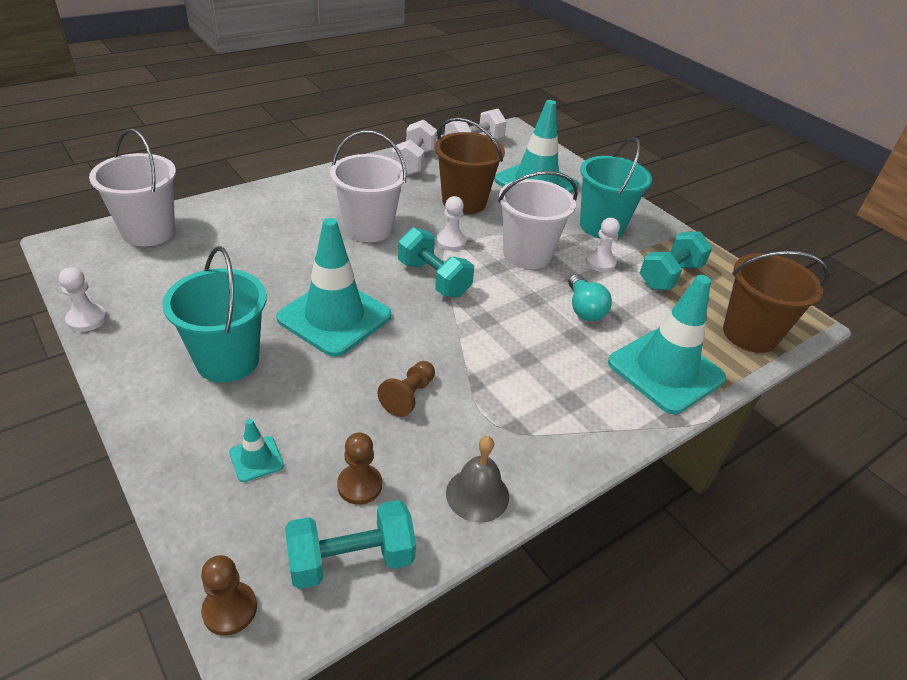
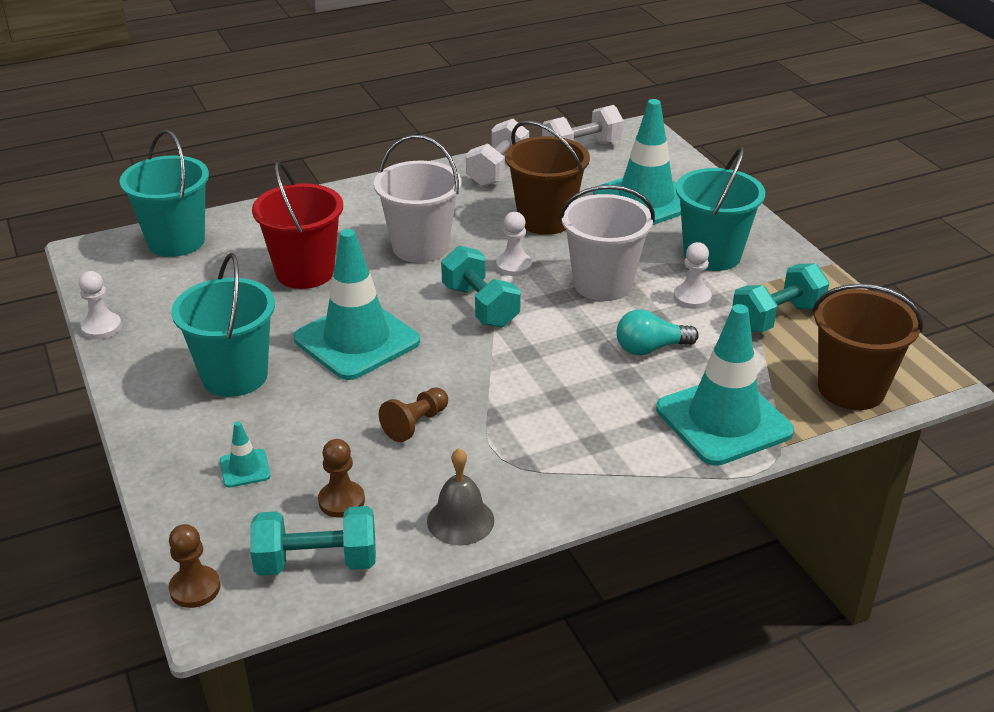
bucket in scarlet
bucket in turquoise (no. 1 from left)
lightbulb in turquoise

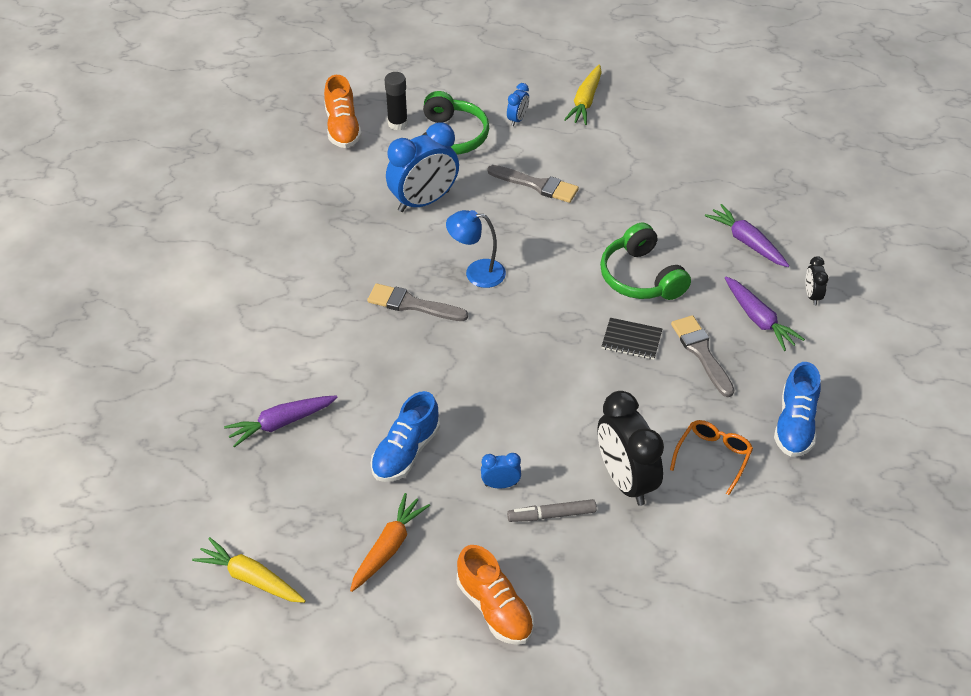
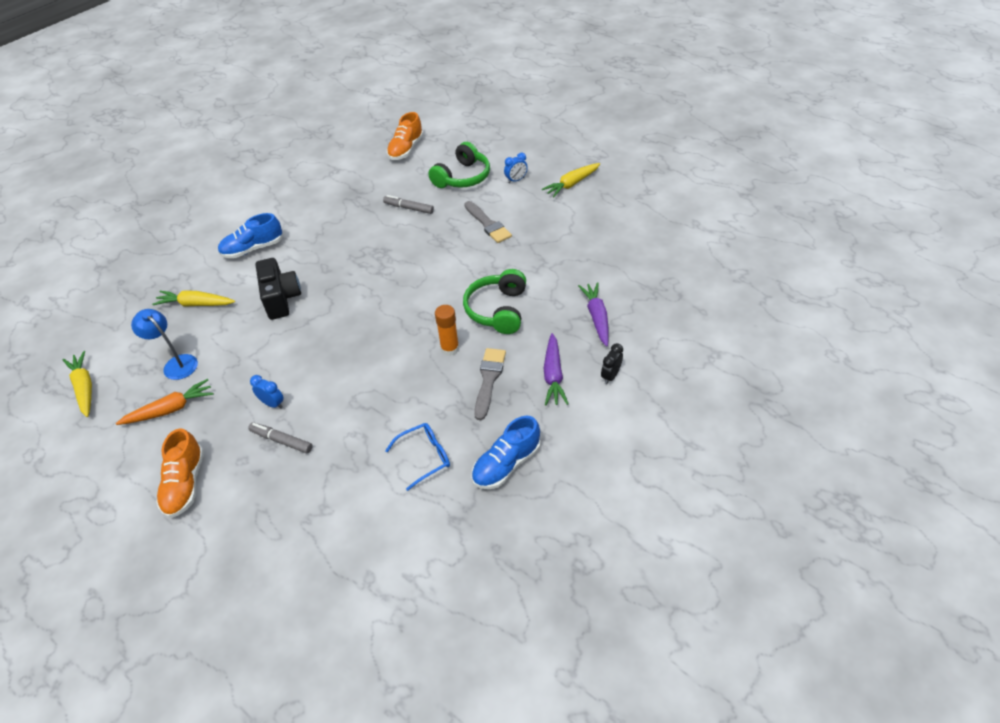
paintbrush in grey (no. 1 from left in the first image)
glue in jet-black
bedside clock in jet-black (no. 1 from left in the first image)
camera in jet-black
lace-up shoe in cobalt (no. 1 from left)
desk lamp in cobalt
felt pen in grey (no. 2 from left)
glue in orange
carrot in bright yellow (no. 2 from left)
glasses in cobalt

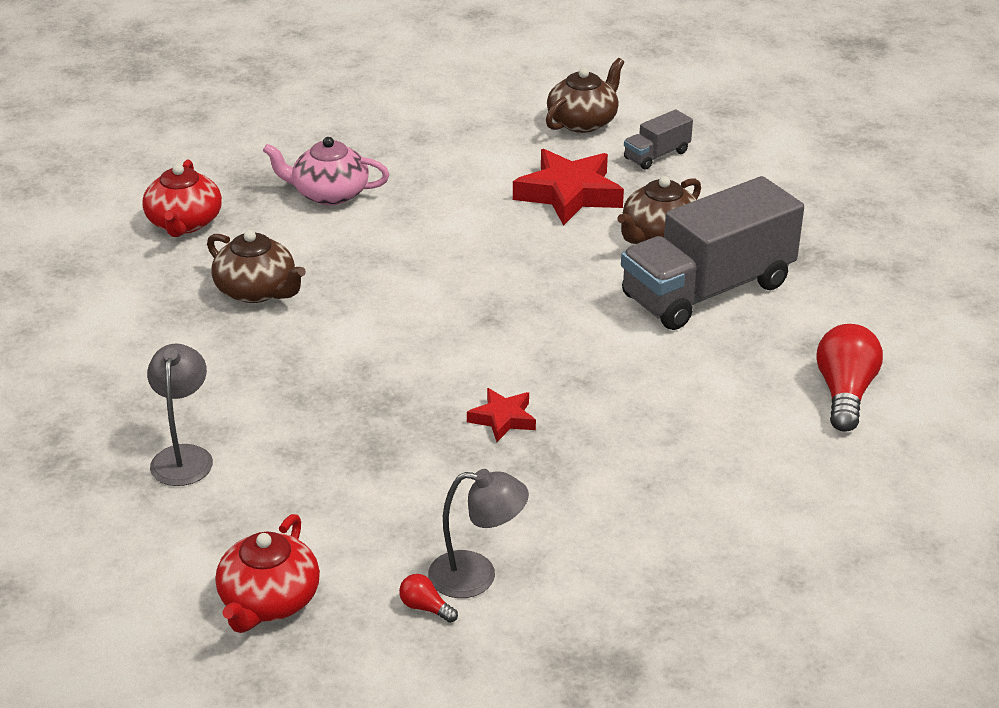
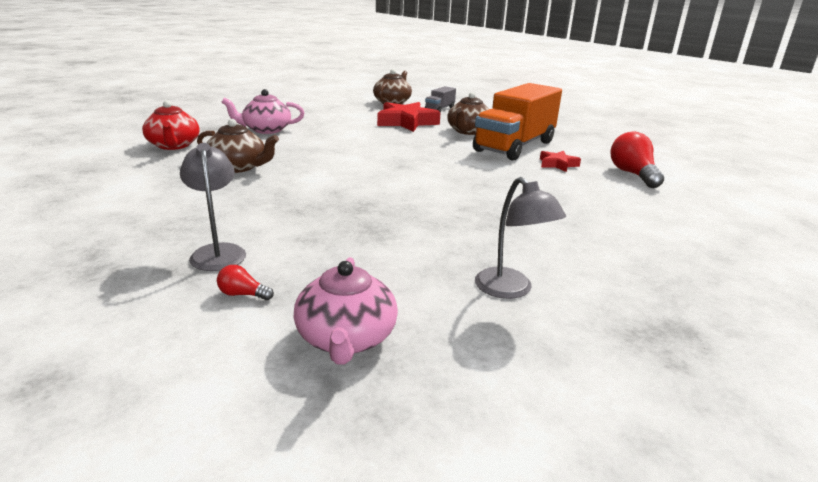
lightbulb in scarlet (no. 1 from left)
star in scarlet (no. 2 from left)
teapot in rose-pink (no. 2 from left)
toy truck in orange
desk lamp in grey (no. 2 from left)

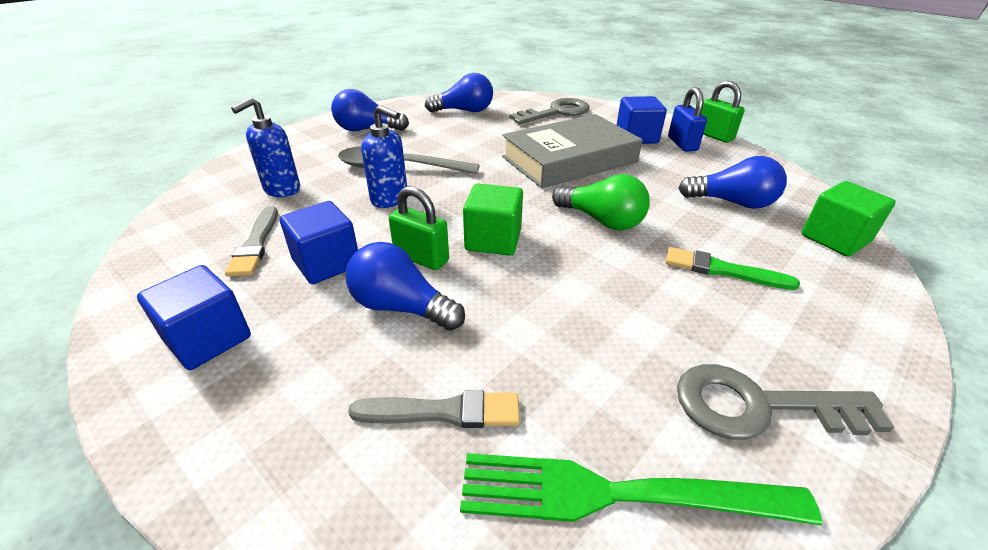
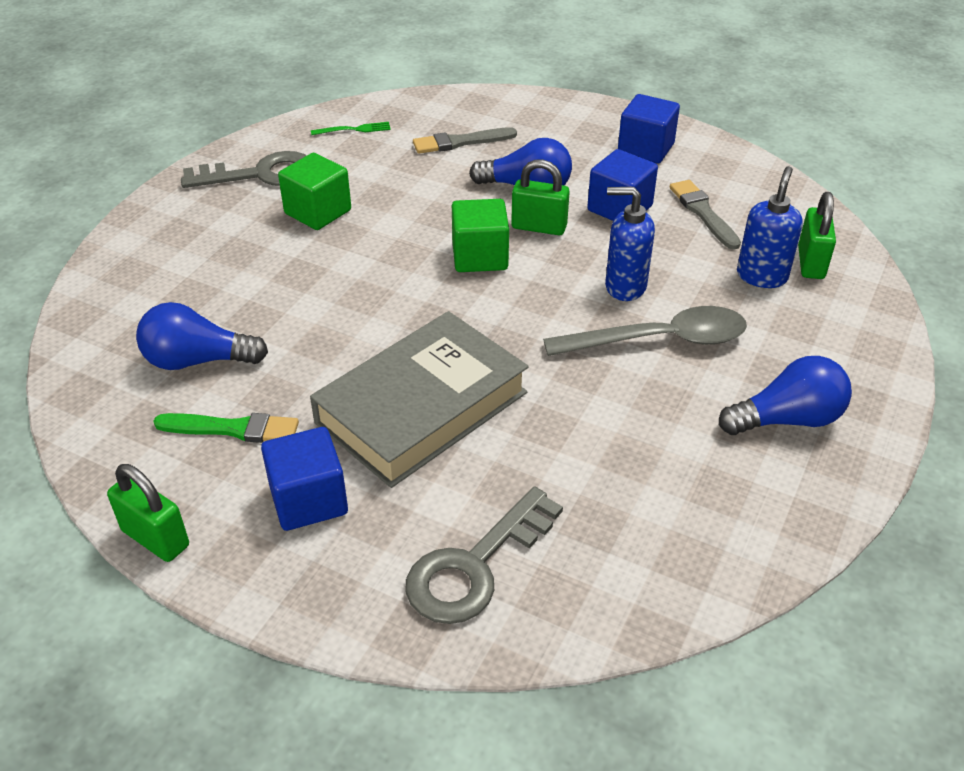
lightbulb in cobalt (no. 3 from left in the first image)
lightbulb in emerald
small lock in cobalt
small lock in emerald (no. 3 from left)
paintbrush in emerald
cube in emerald (no. 1 from left)
fork in emerald

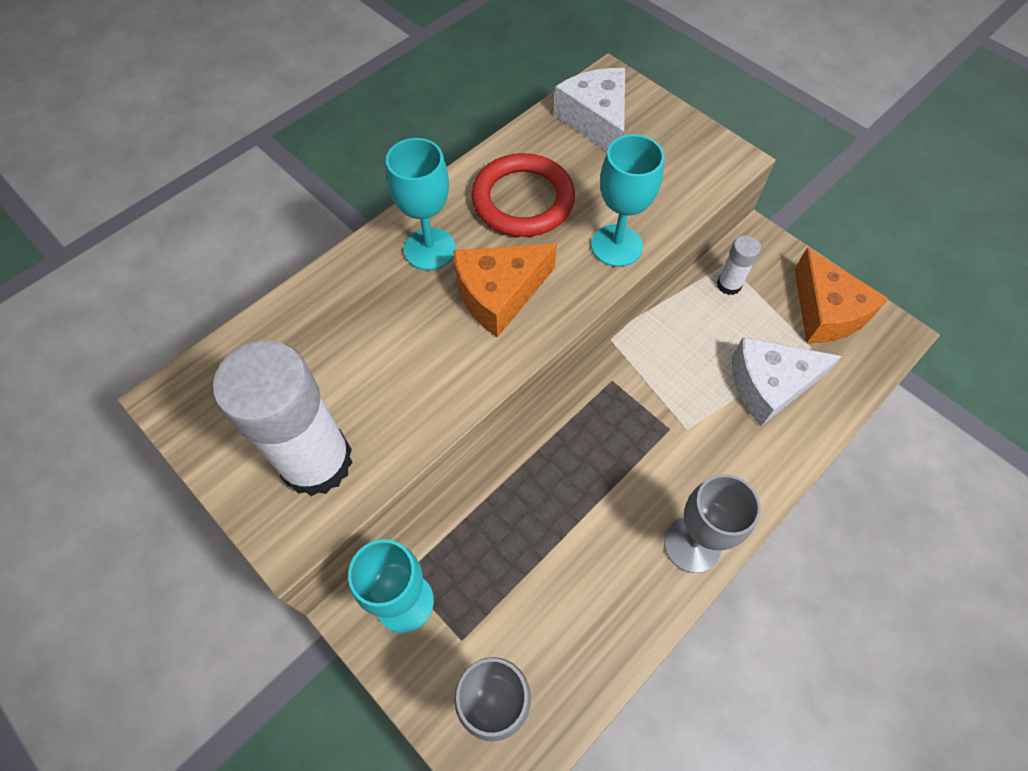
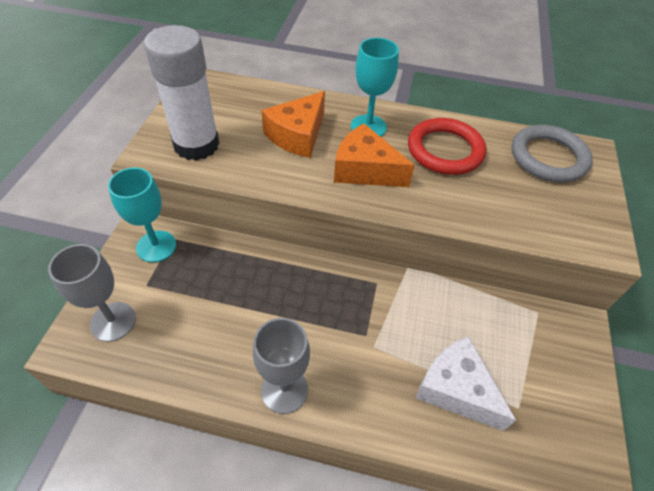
wine glass in turquoise (no. 3 from left in the first image)
glue in snow-white (no. 2 from left in the first image)
cheese wedge in orange (no. 1 from left)
torus in grey

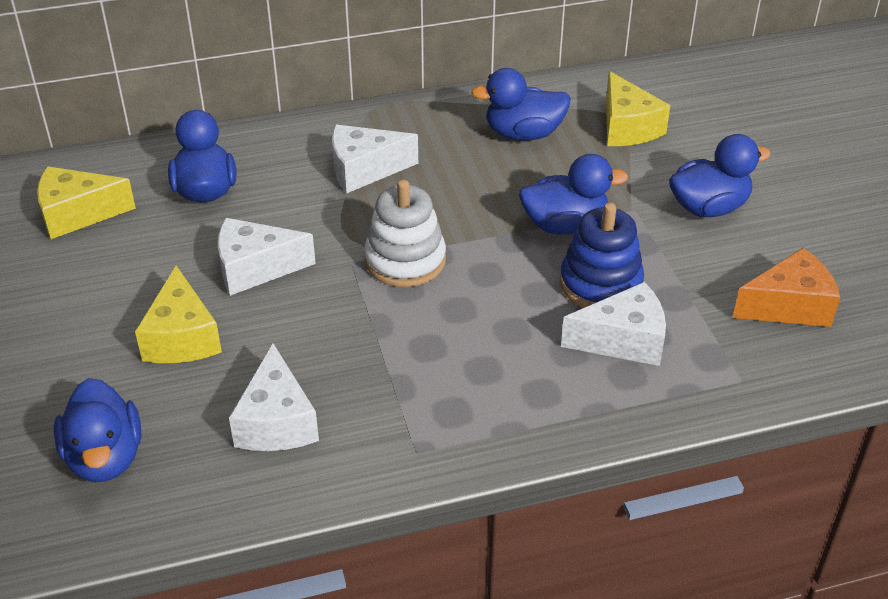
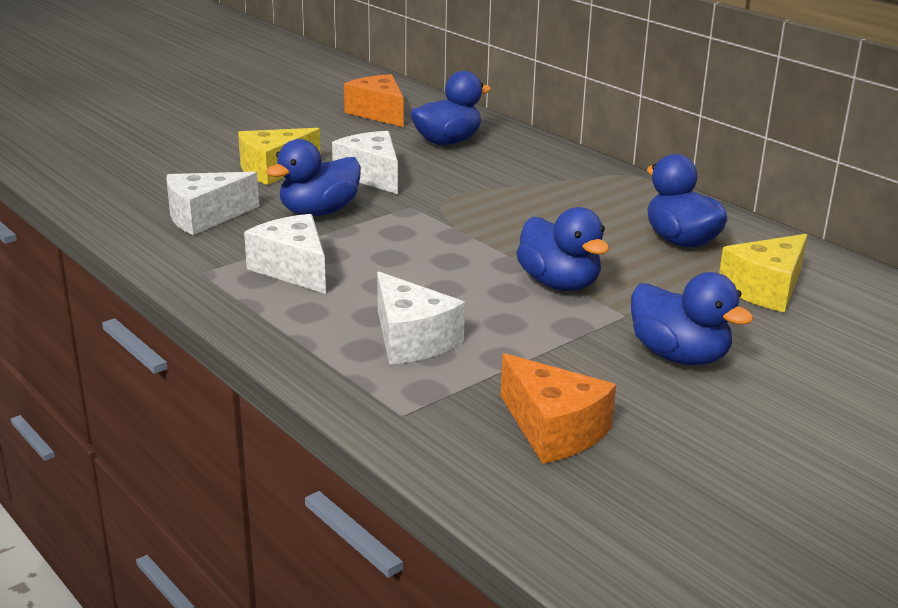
stacking toy in snow-white
stacking toy in cobalt
duck in cobalt (no. 1 from left)
cheese wedge in snow-white (no. 2 from left)
cheese wedge in orange (no. 1 from left)

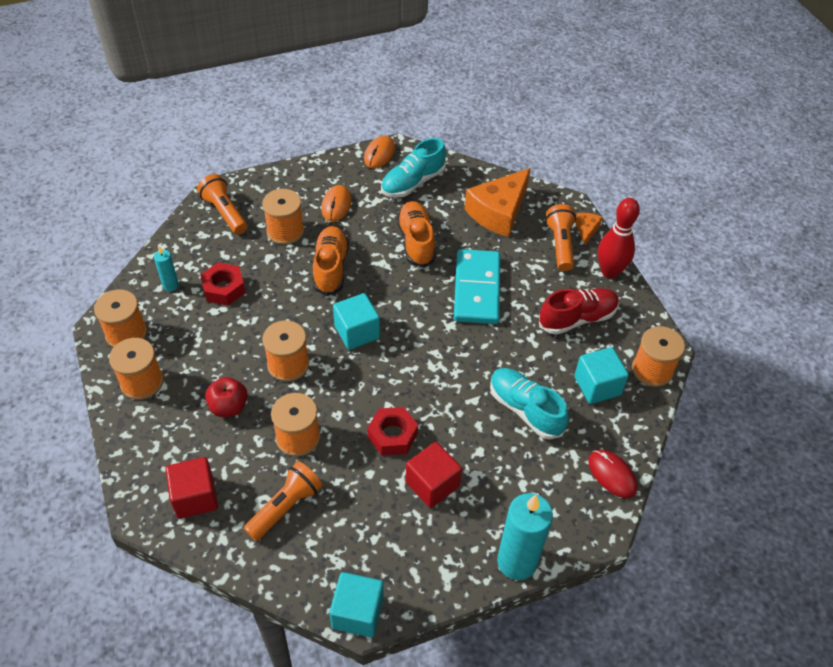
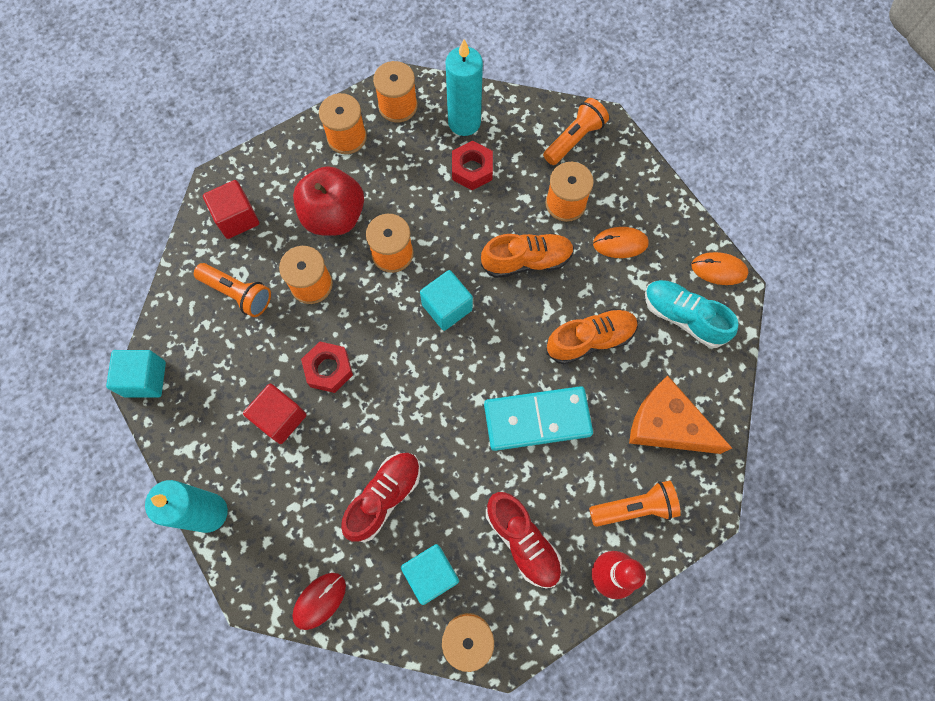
cheese wedge in orange (no. 2 from left in the first image)
lace-up shoe in scarlet (no. 1 from left)
candle in turquoise (no. 2 from left)
apple in scarlet

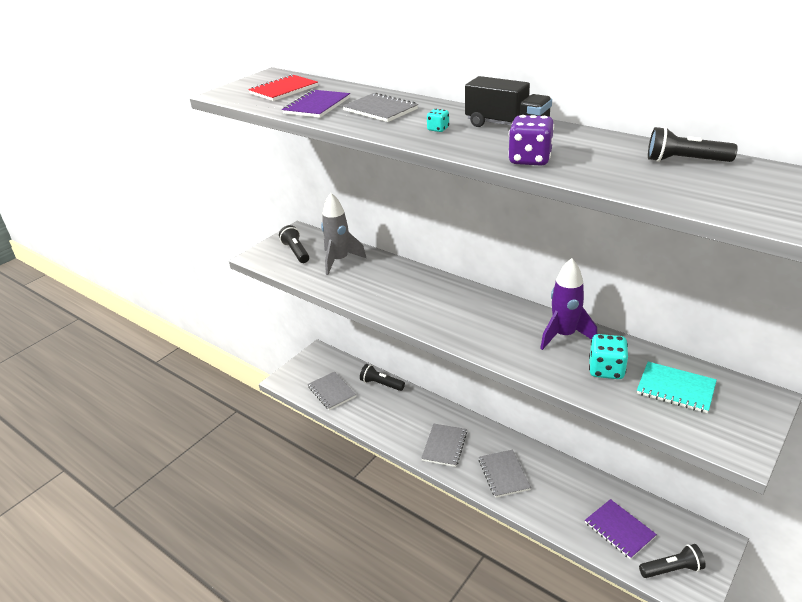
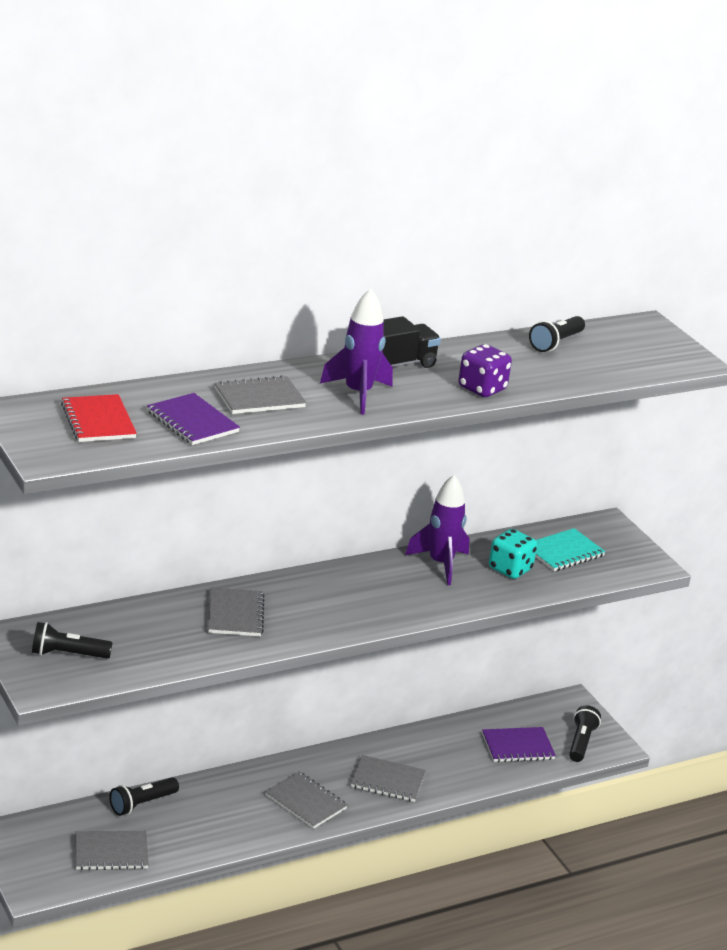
toy rocket in grey
notepad in grey (no. 2 from left)
toy rocket in violet (no. 1 from left)

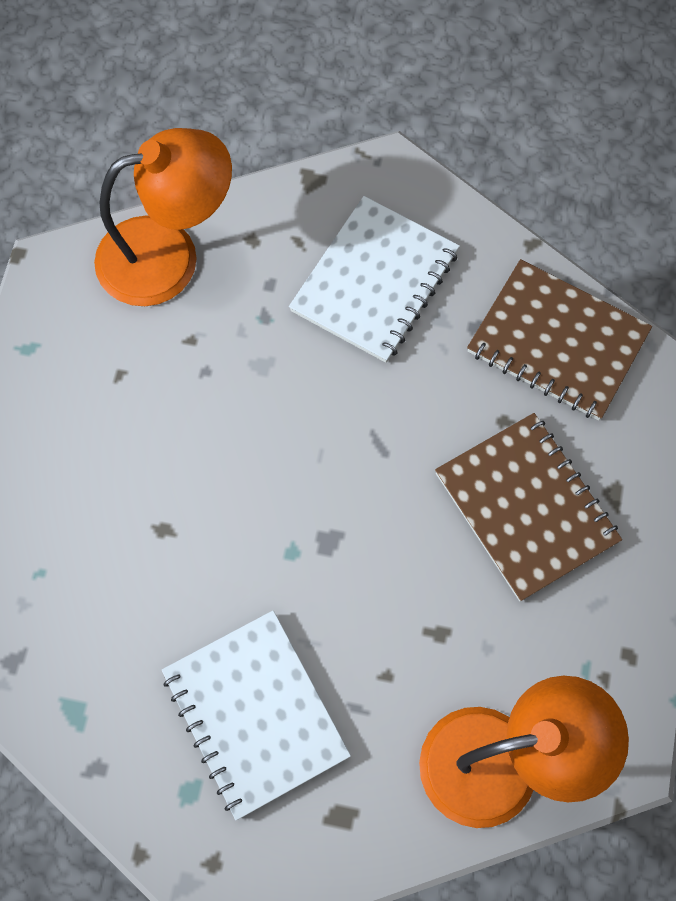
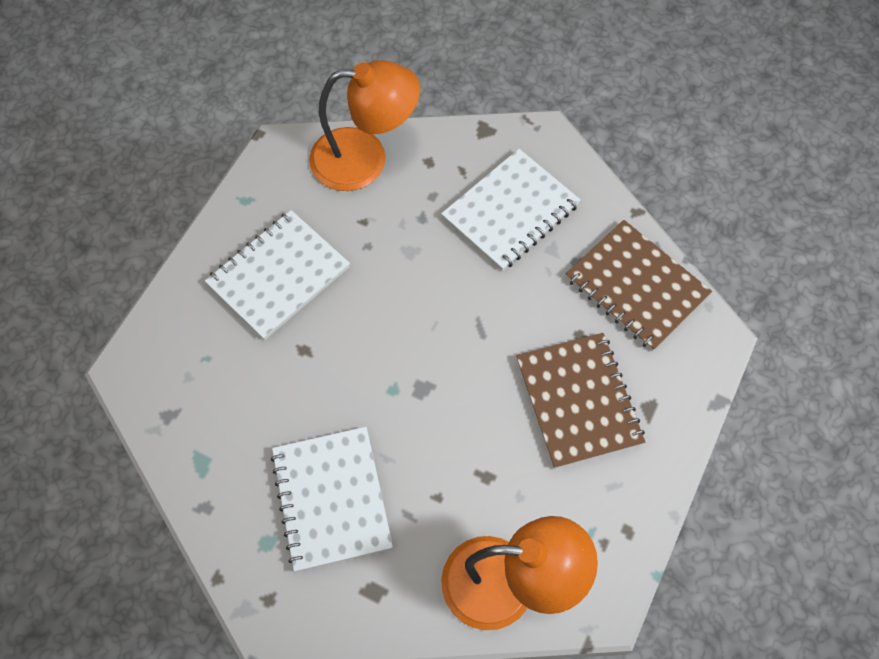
notepad in snow-white (no. 1 from left)

